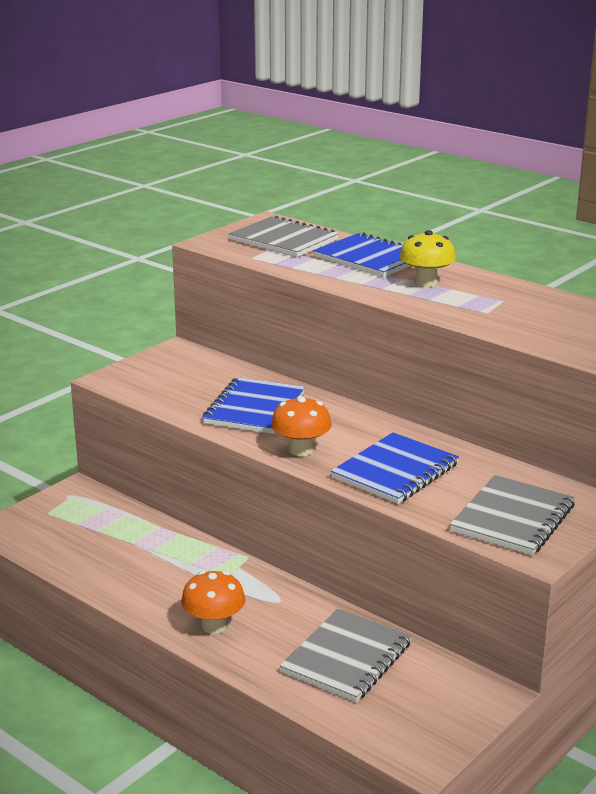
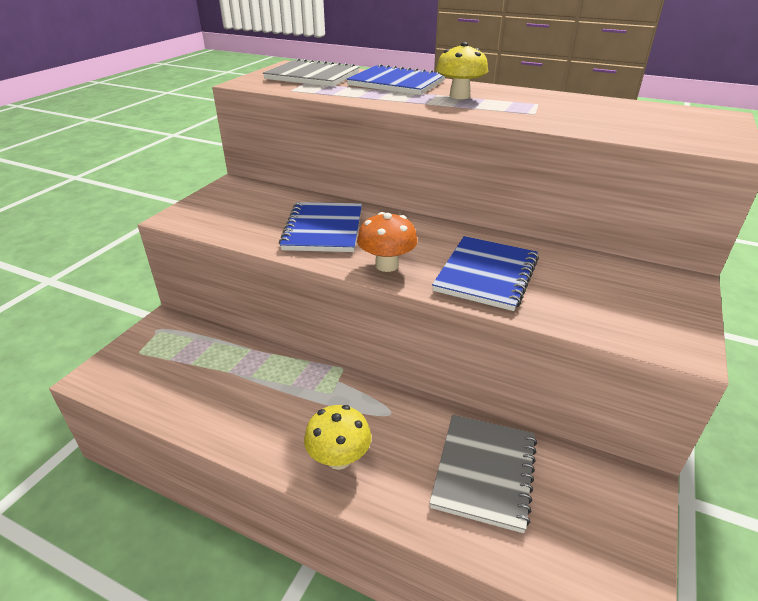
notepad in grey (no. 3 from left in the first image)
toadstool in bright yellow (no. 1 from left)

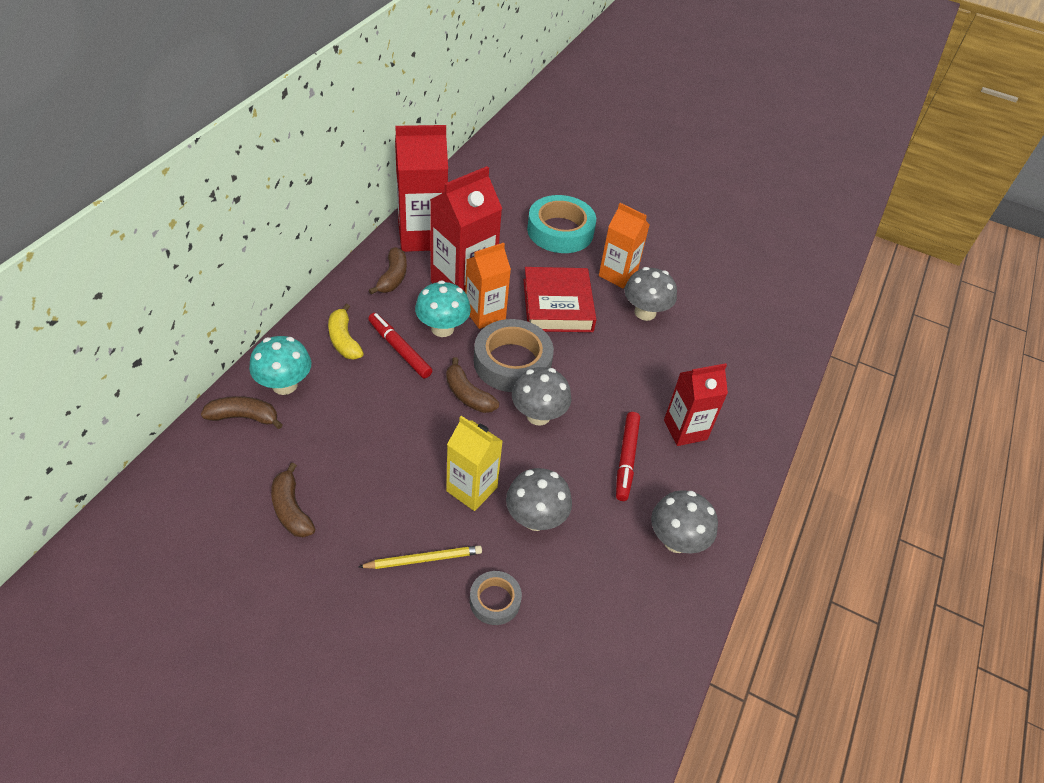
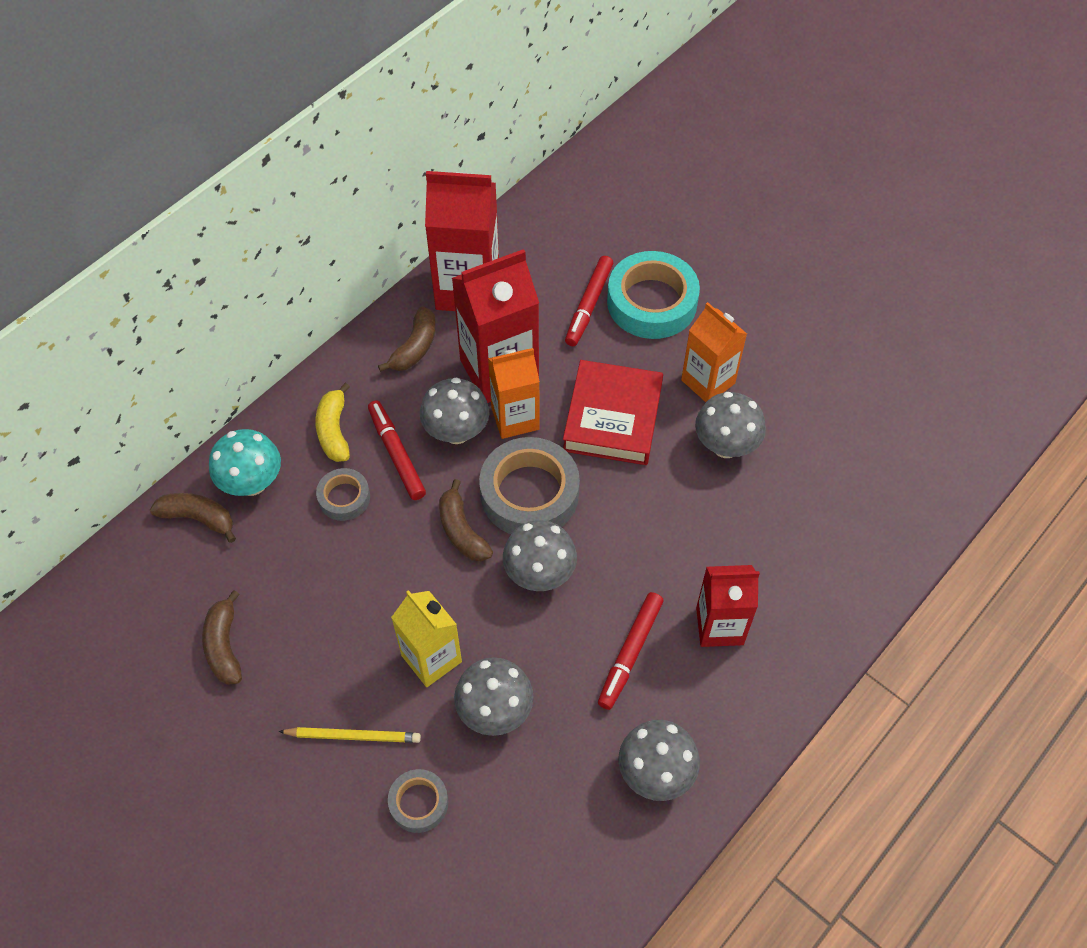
tape in grey (no. 1 from left)
felt pen in scarlet (no. 2 from left)
toadstool in grey (no. 1 from left)

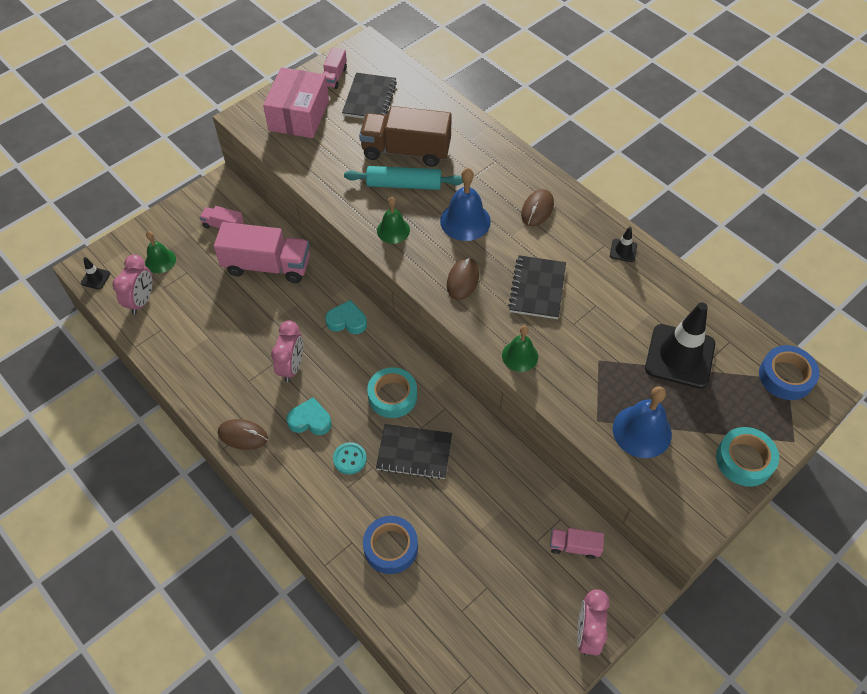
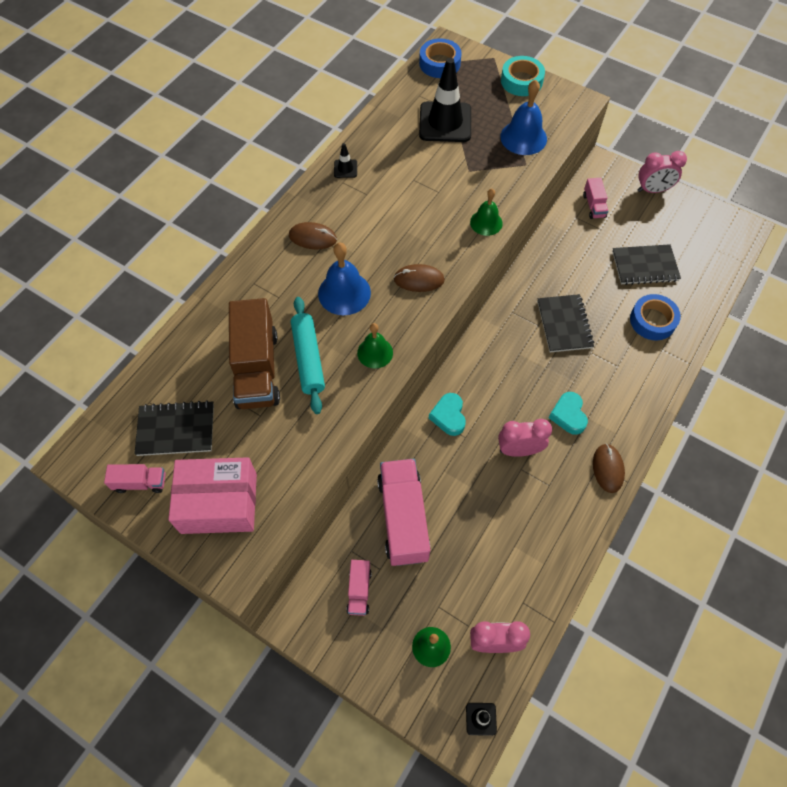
shirt button in turquoise
tape in turquoise (no. 1 from left in the first image)
notepad in jet-black (no. 3 from left)

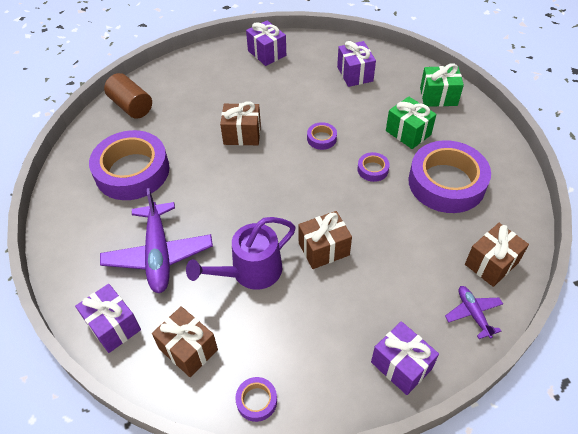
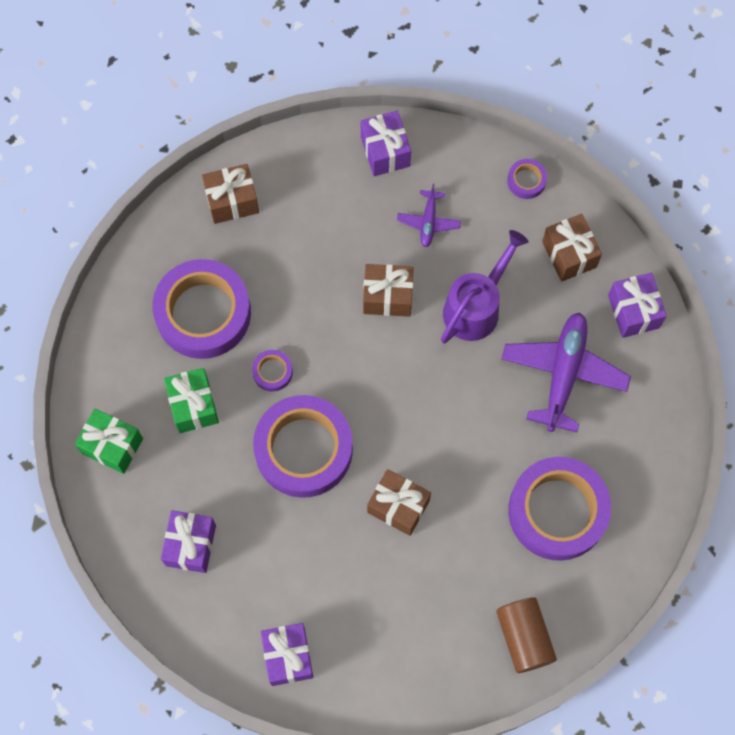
toy plane in violet (no. 1 from left)
watering can in violet
tape in violet (no. 3 from left)

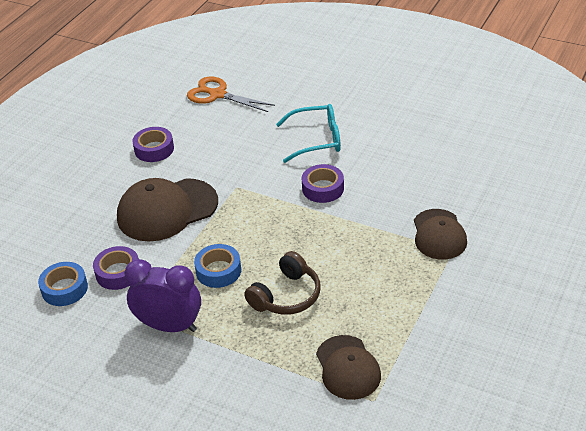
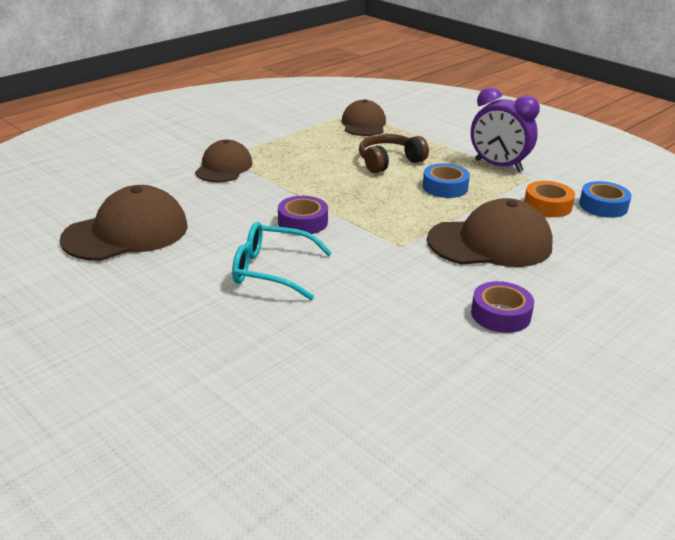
scissors in orange
peaked cap in dark brown (no. 1 from left)
tape in orange

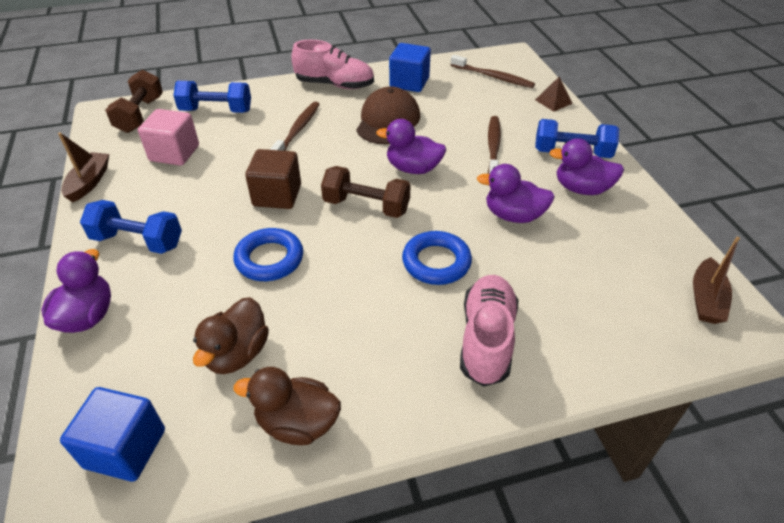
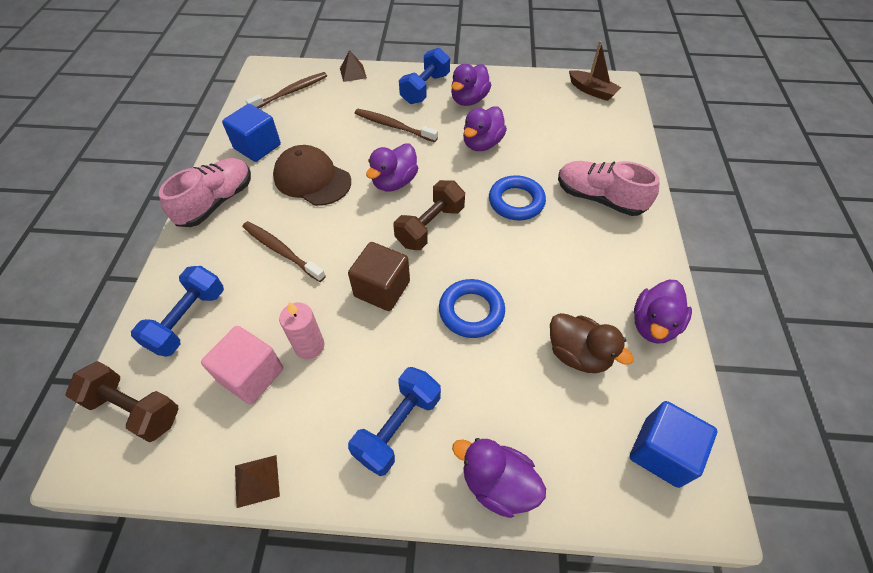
candle in rose-pink
pyramid shape in dark brown (no. 1 from left)
duck in violet (no. 5 from left)

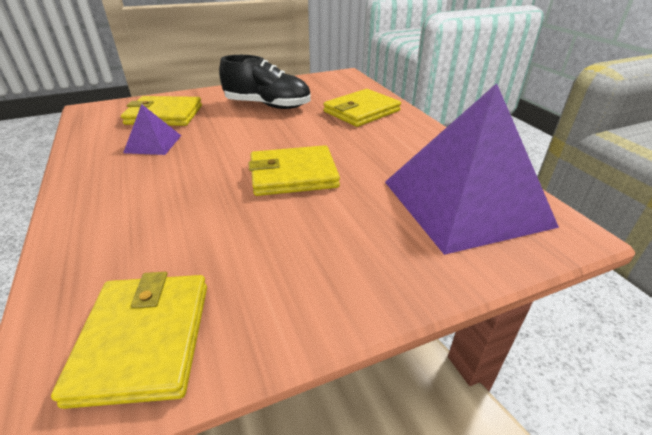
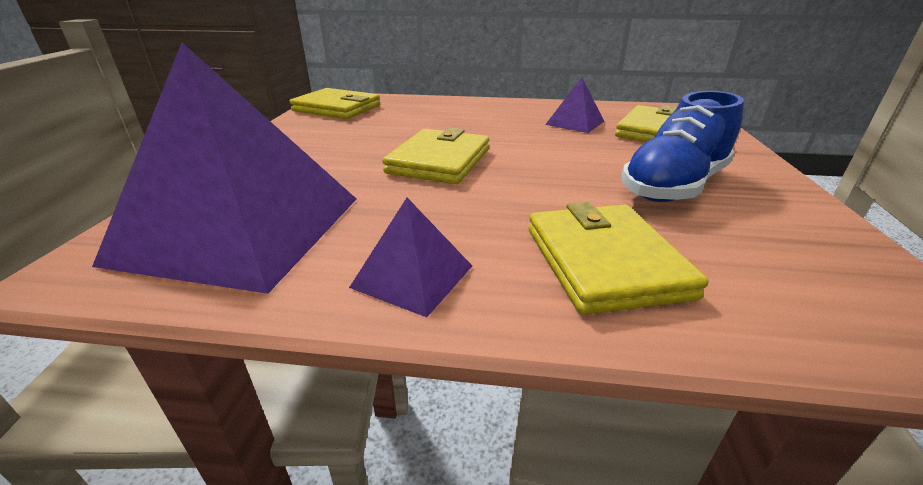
pyramid shape in violet (no. 2 from left)
lace-up shoe in cobalt

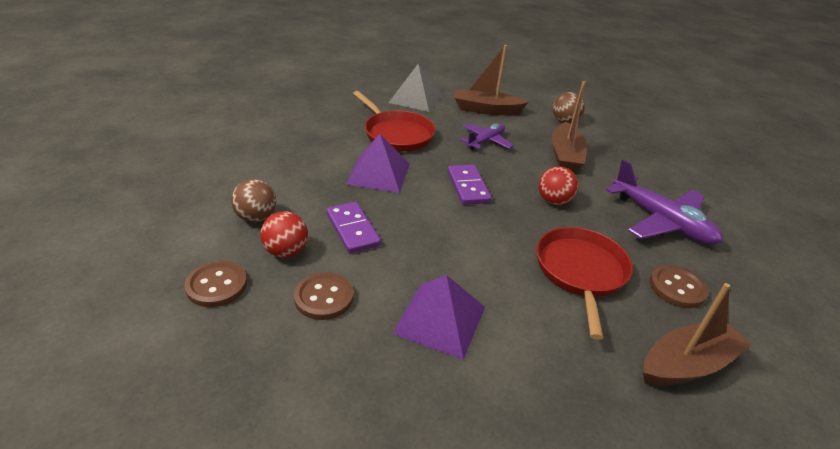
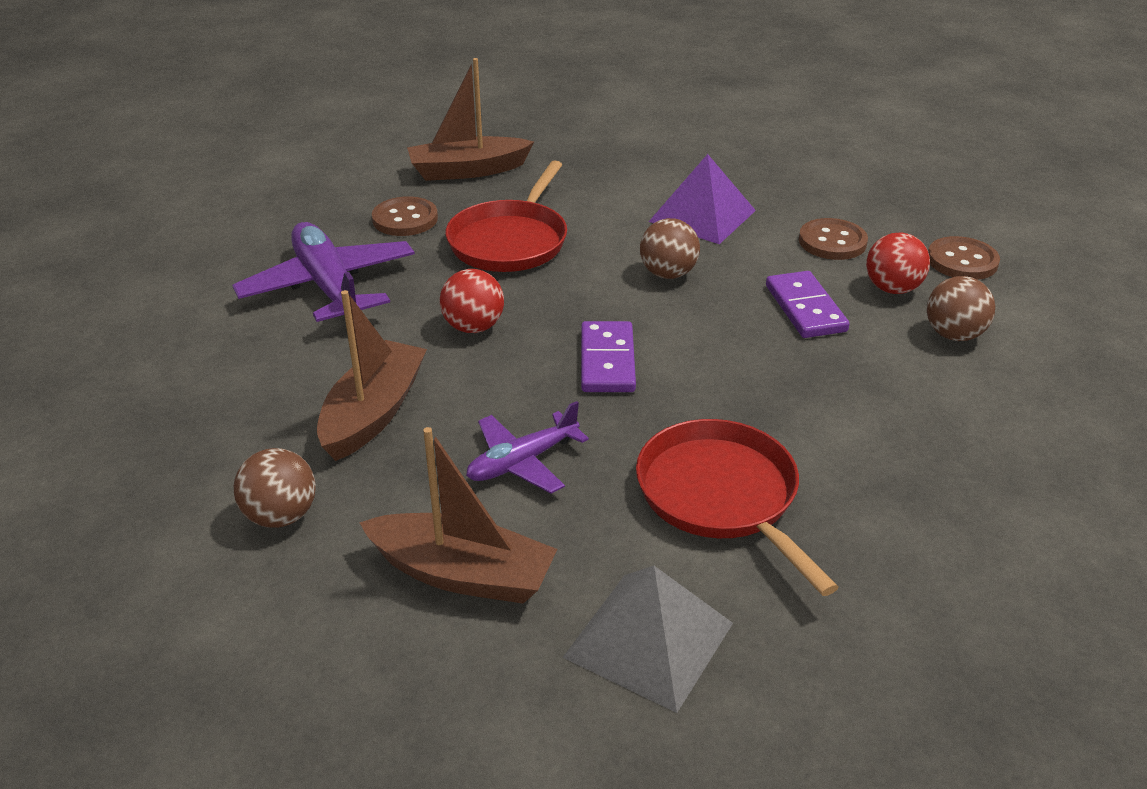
pyramid shape in violet (no. 1 from left in the first image)
play ball in dark brown (no. 2 from left)

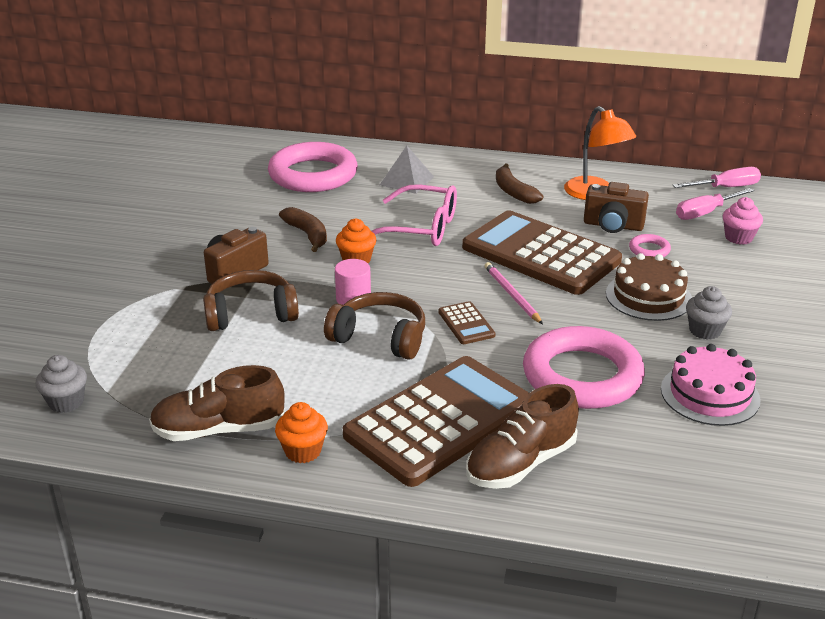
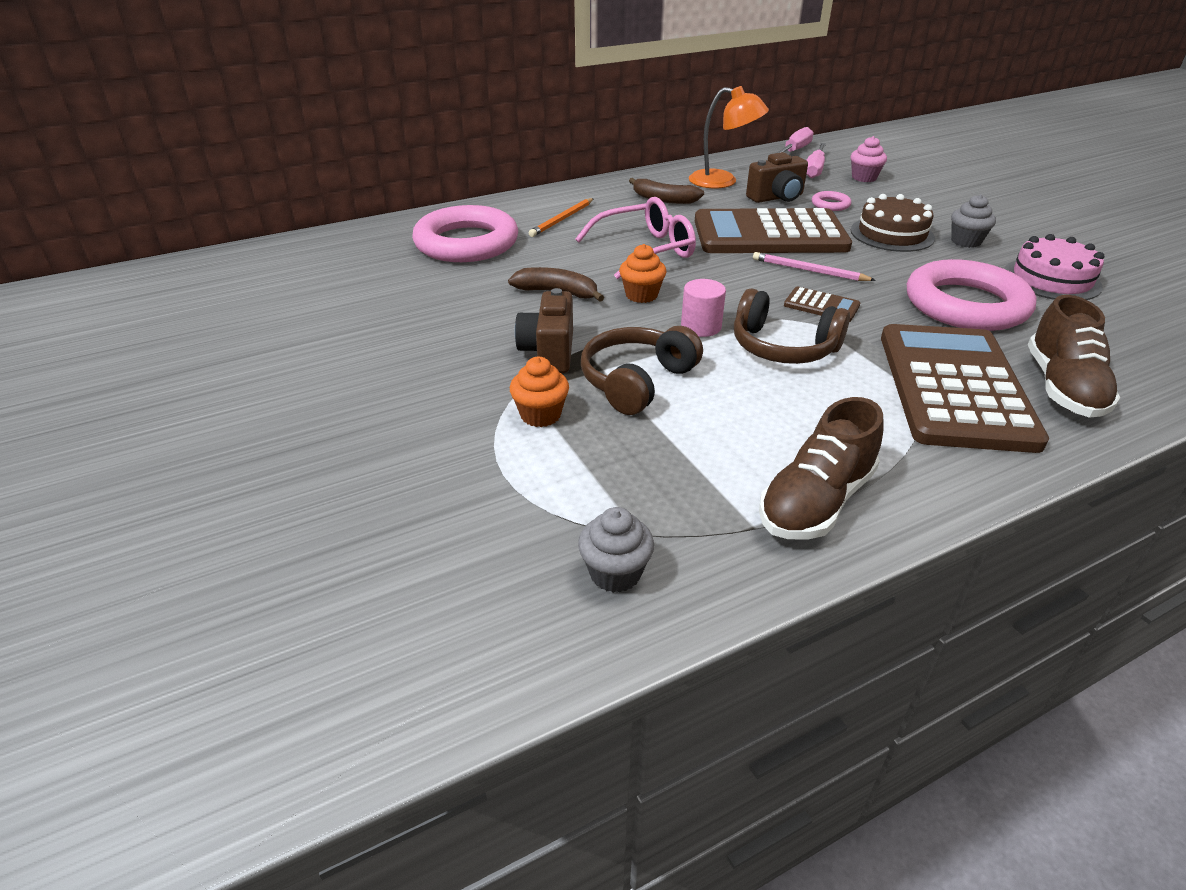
fairy cake in orange (no. 1 from left)
wooden pencil in orange
headset in dark brown (no. 2 from left)

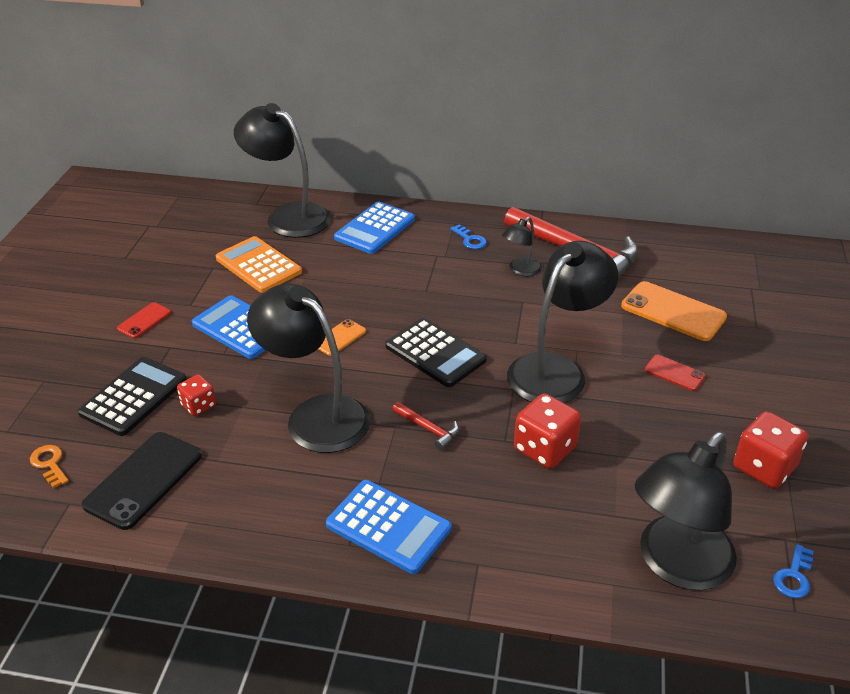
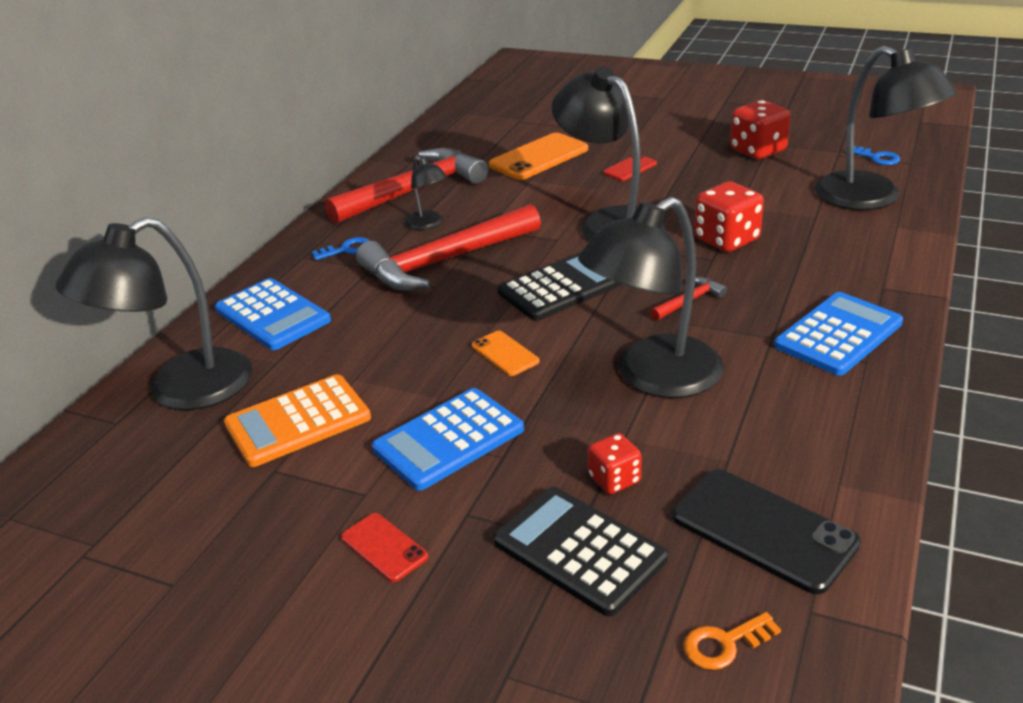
claw hammer in scarlet (no. 2 from left)

